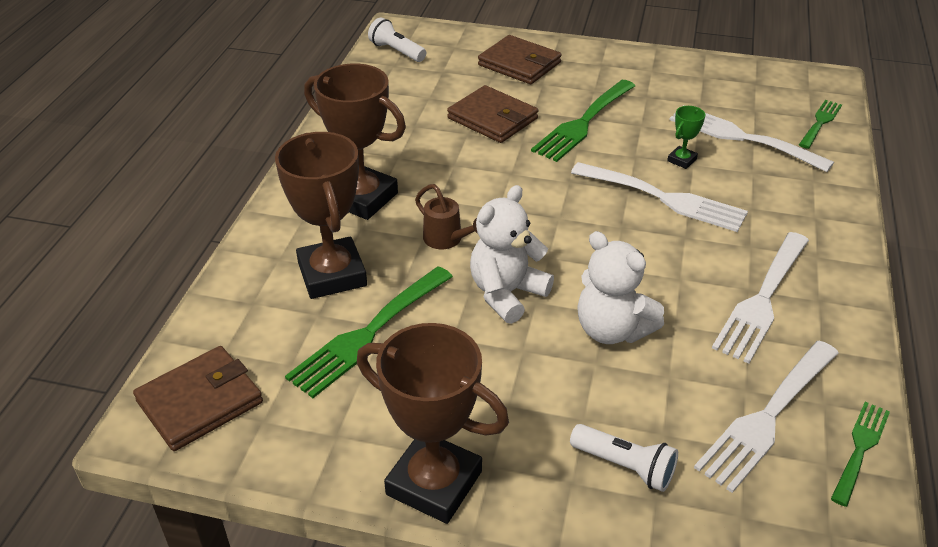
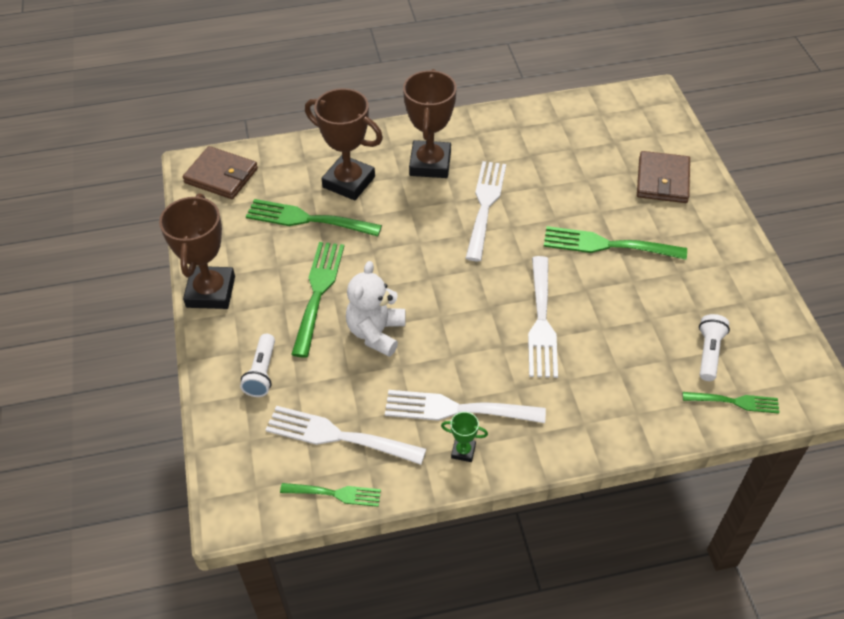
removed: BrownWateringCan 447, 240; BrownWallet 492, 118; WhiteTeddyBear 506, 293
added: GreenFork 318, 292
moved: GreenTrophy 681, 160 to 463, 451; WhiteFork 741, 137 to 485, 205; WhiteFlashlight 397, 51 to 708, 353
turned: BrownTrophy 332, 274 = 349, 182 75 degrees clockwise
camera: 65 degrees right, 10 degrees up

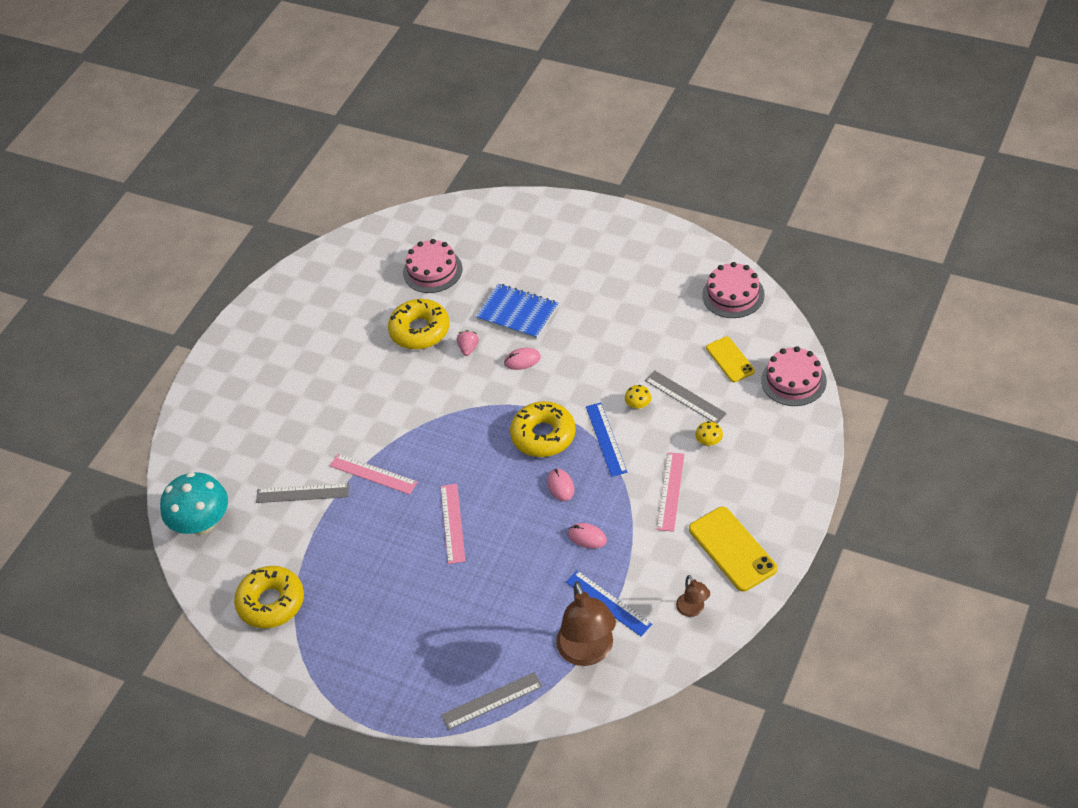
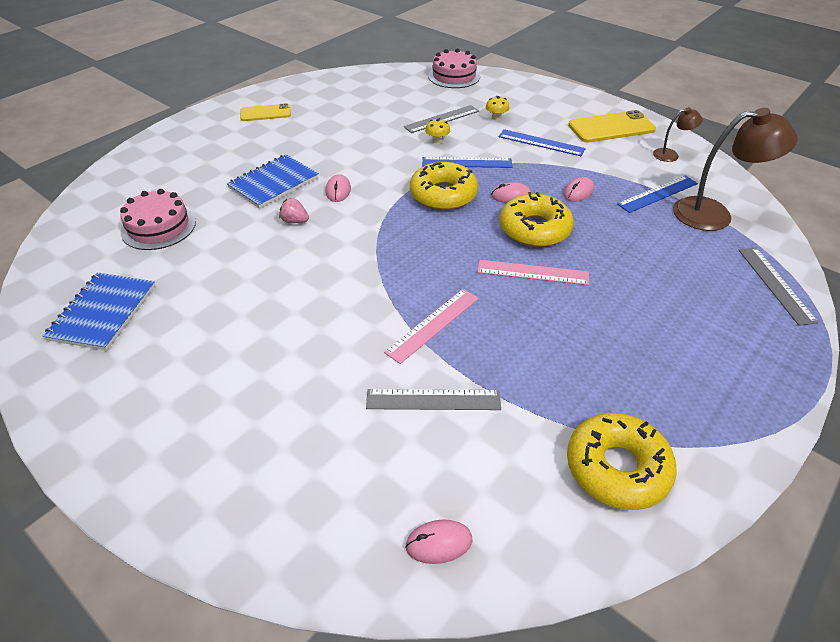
removed: PinkCake 733, 295
added: BlueNotebook 103, 312
moved: YellowPhone 730, 359 to 265, 113; YellowDonut 420, 330 to 534, 229
replaced: TurquoiseMushroom 202, 523 to PinkMouse 439, 543
recoloured: PinkRuler 670, 491 to BlueRuler 541, 143
turned: GreyRuler 302, 493 = 433, 400 75 degrees clockwise
camera: 80 degrees left, 5 degrees down

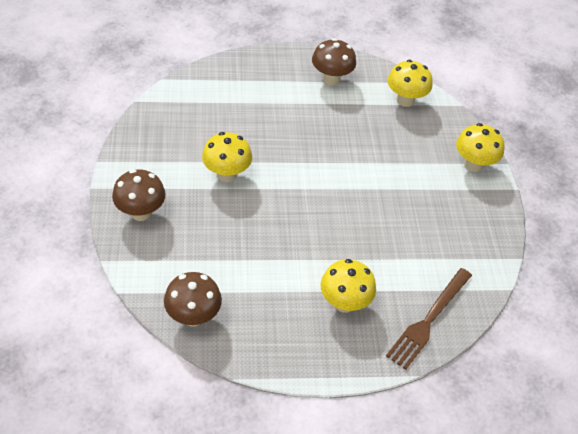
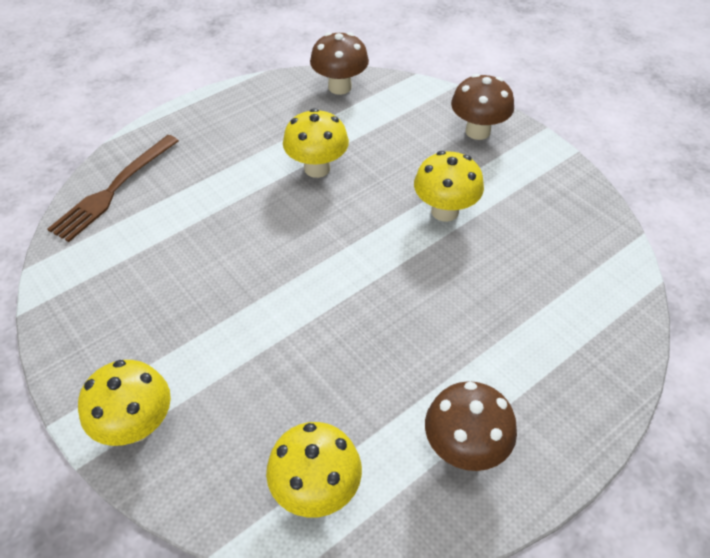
moved: YellowMushroom 344, 303 to 317, 168
turned: BrownFork 429, 319 = 114, 189 150 degrees counterclockwise
camera: 150 degrees right, 0 degrees up

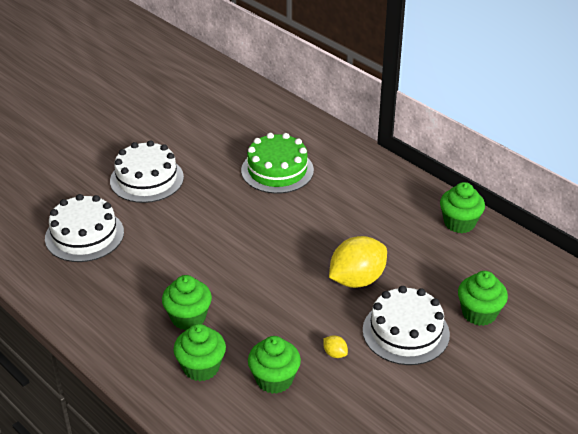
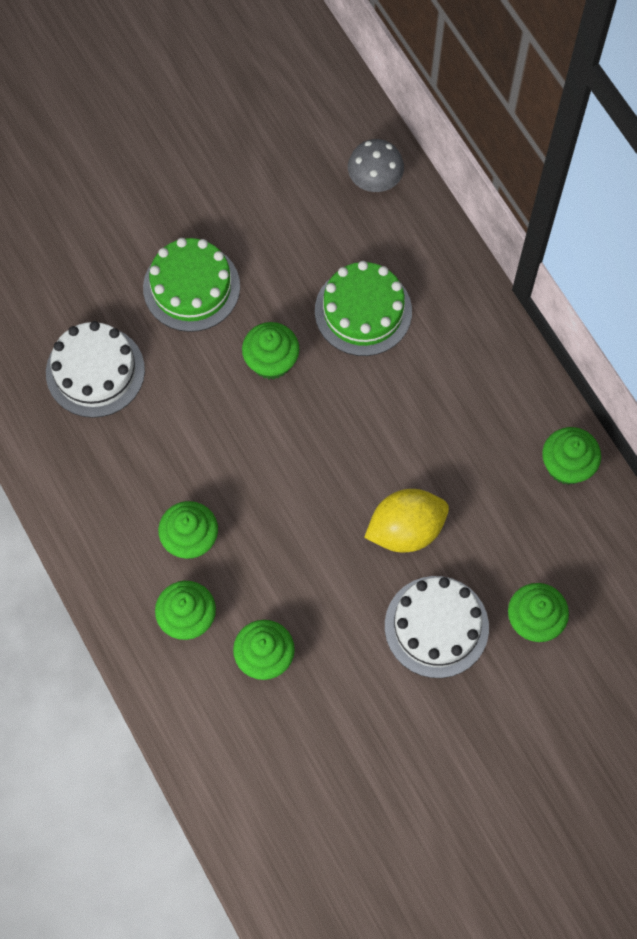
removed: YellowLemon 335, 354
added: GreenCupcake 271, 361; GreyMushroom 375, 179
recoloured: WhiteCake 147, 179 to GreenCake 191, 287
camera: 15 degrees right, 30 degrees up

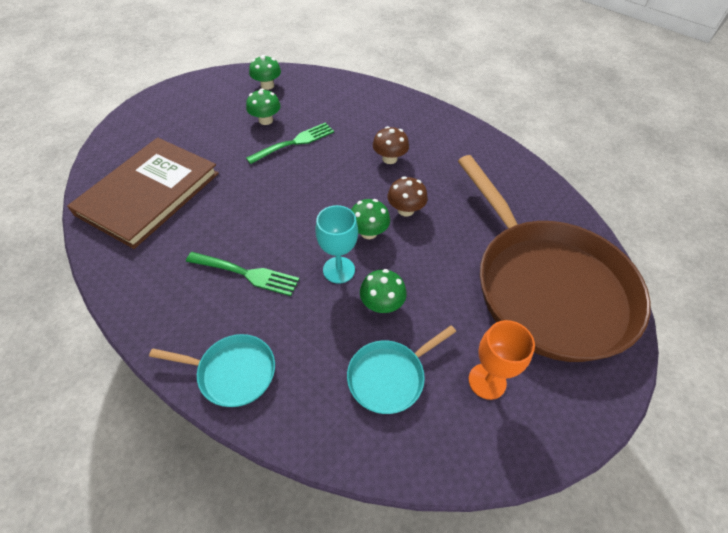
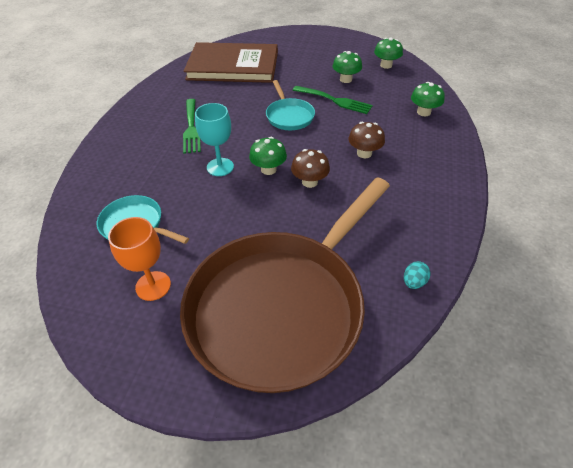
added: TurquoiseEgg 413, 282
moved: TurquoisePan 233, 372 to 289, 116; GreenMushroom 382, 304 to 423, 112
camera: 65 degrees right, 5 degrees down

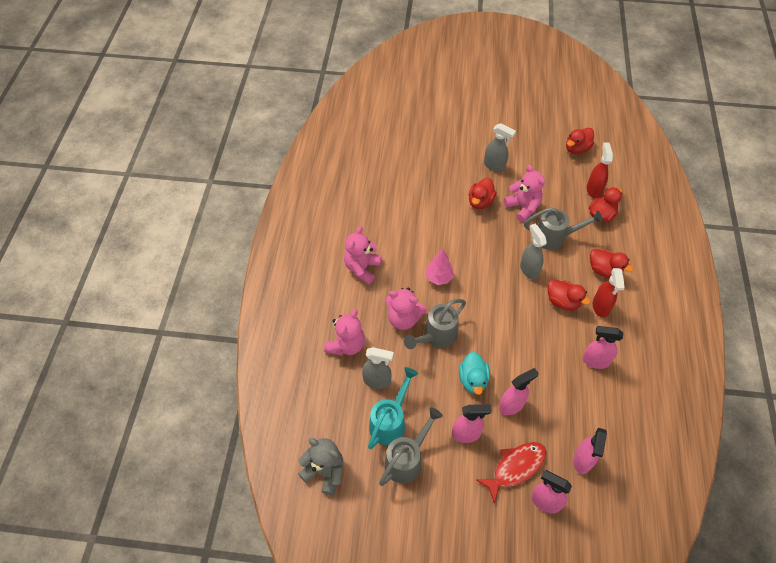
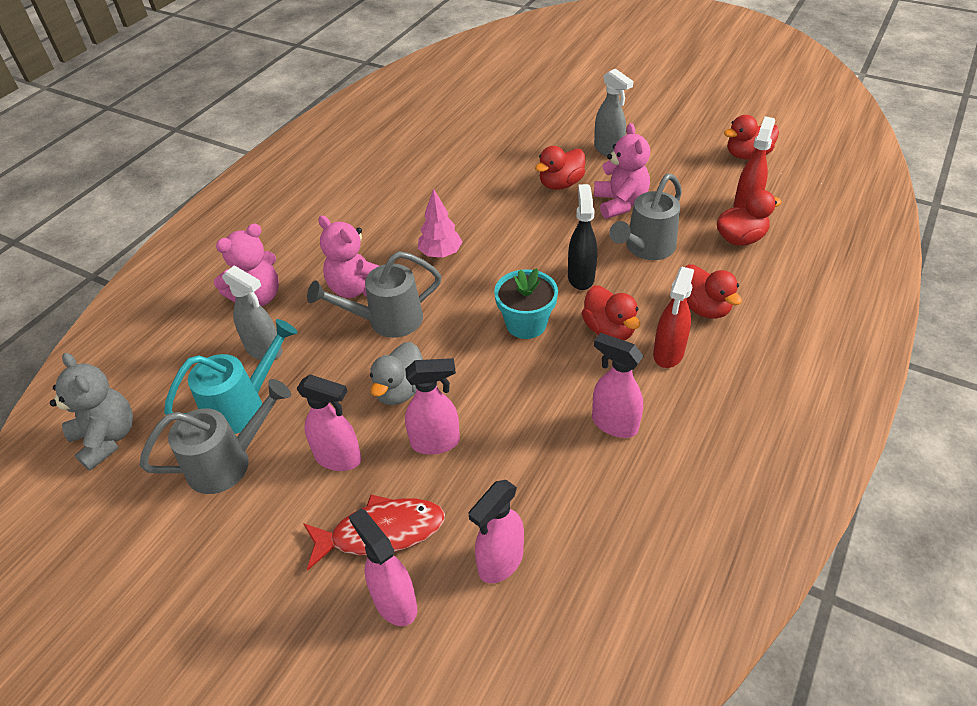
removed: PinkTeddyBear 362, 268
added: TurquoiseFlowerPot 526, 324
recoloured: TurquoiseDuck 473, 380 to GreyDuck 400, 390; GreySprayBottle 529, 269 to BlackSprayBottle 581, 277
turned: GreyWateringCan 554, 237 = 646, 248 105 degrees clockwise
camera: 25 degrees right, 10 degrees down

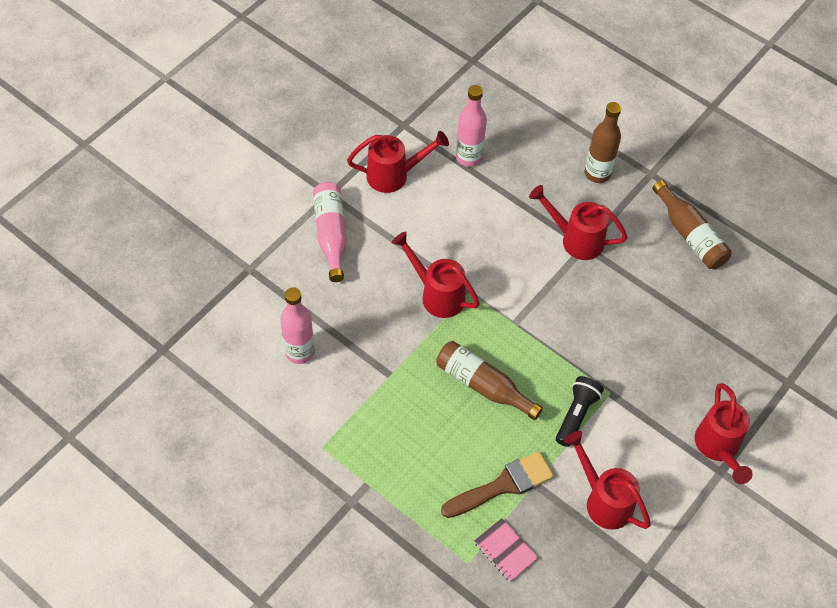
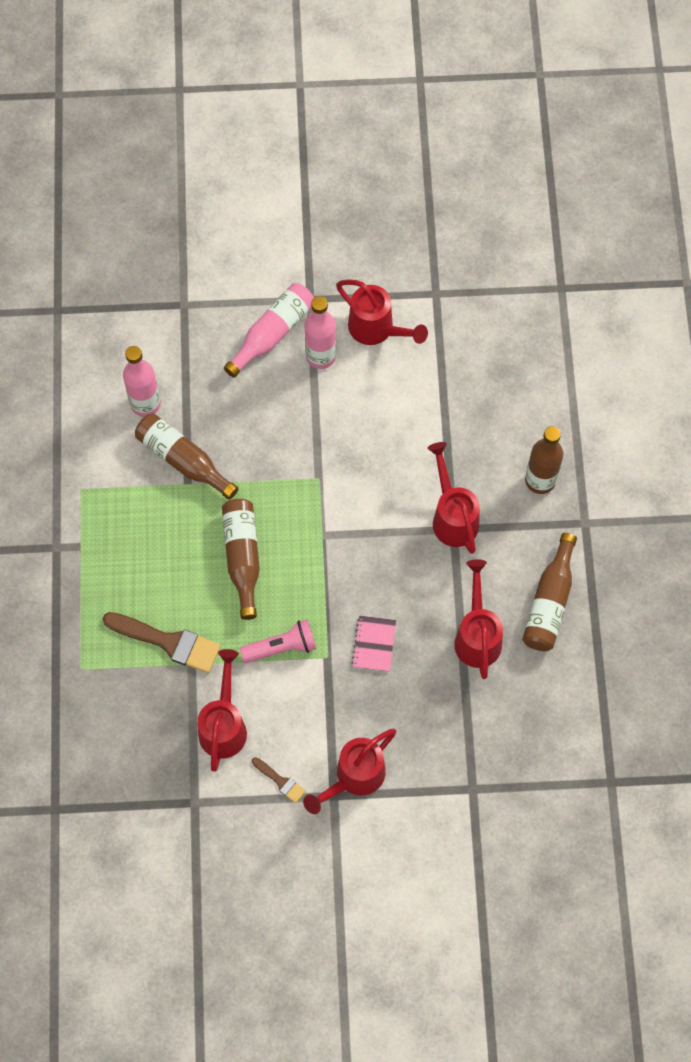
added: BrownBottle 183, 460; BrownBrush 280, 781
moved: PinkBottle 469, 157 to 320, 356; PinkNotebook 505, 550 to 374, 644; RedWateringCan 437, 294 to 477, 636
recoloured: BlackFlashlight 576, 415 to PinkFlashlight 281, 647
camera: 50 degrees right, 10 degrees up

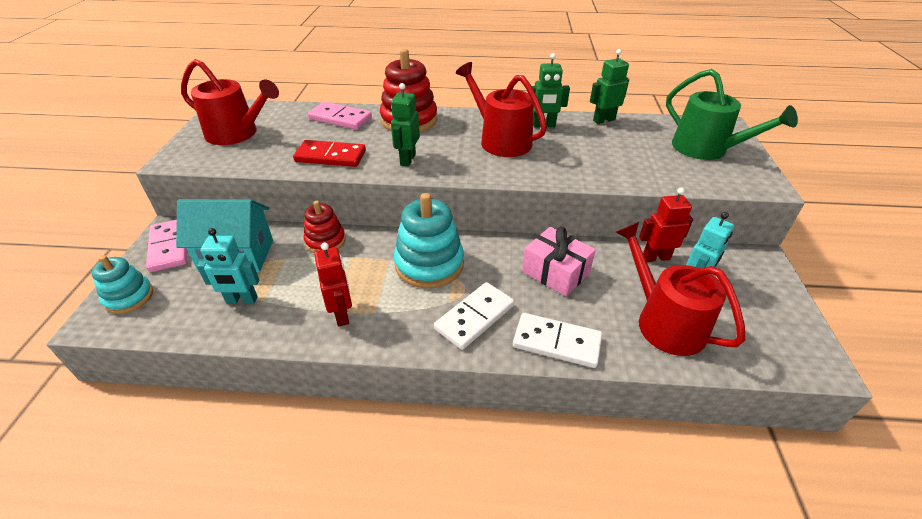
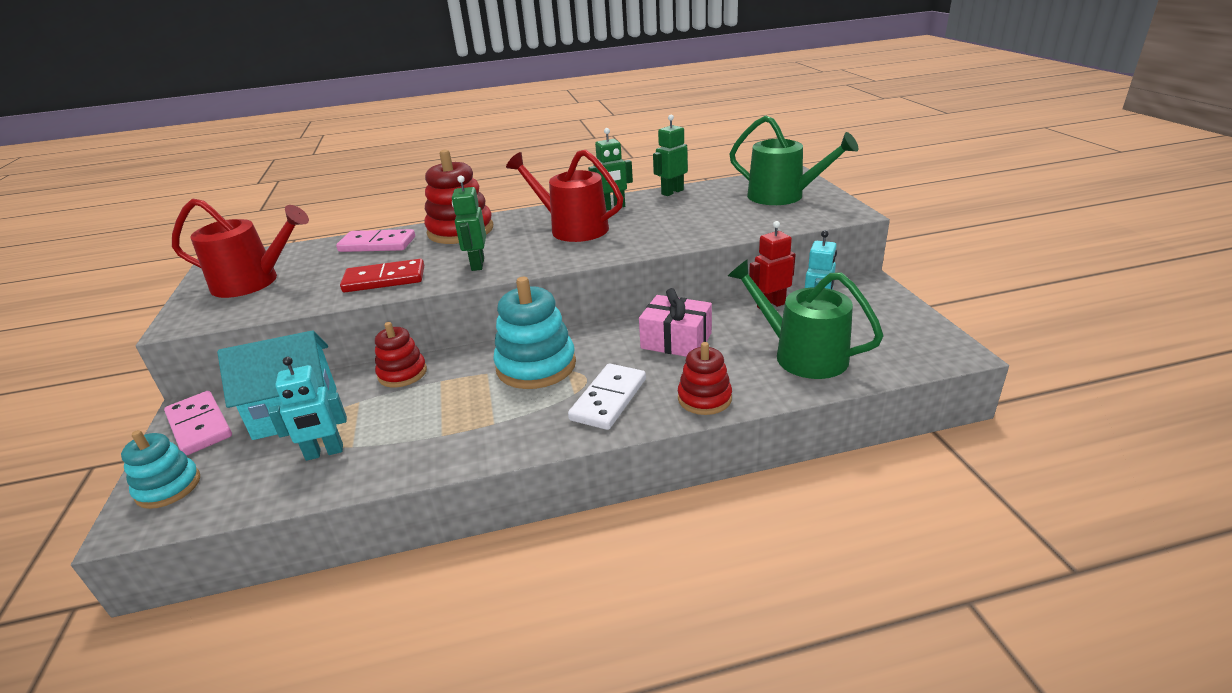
removed: RedRobot 342, 314
replaced: WhiteDomino 556, 342 to RedStackingToy 704, 398
recoloured: RedWateringCan 664, 322 to GreenWateringCan 802, 355
camera: 15 degrees left, 10 degrees down

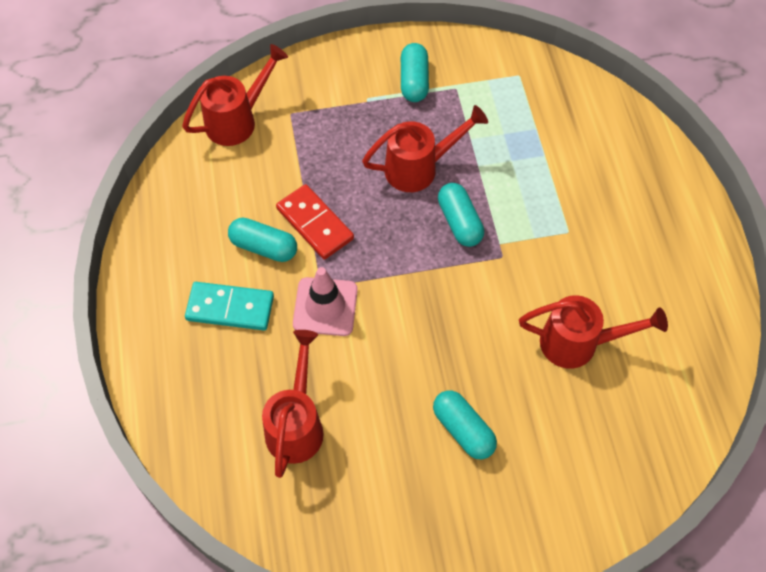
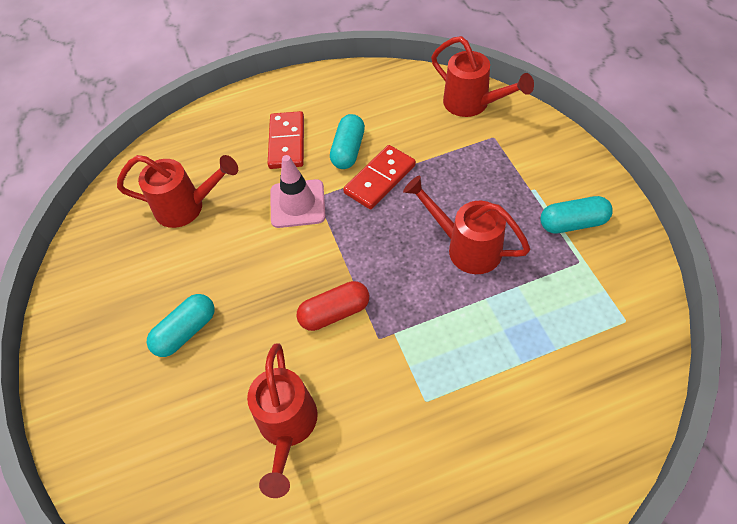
removed: TurquoiseCapsule 459, 222
added: RedCapsule 334, 313
recoloured: TurquoiseDomino 230, 308 to RedDomino 286, 142
turned: RedWateringCan 419, 168 = 465, 247 150 degrees clockwise
camera: 85 degrees right, 5 degrees down

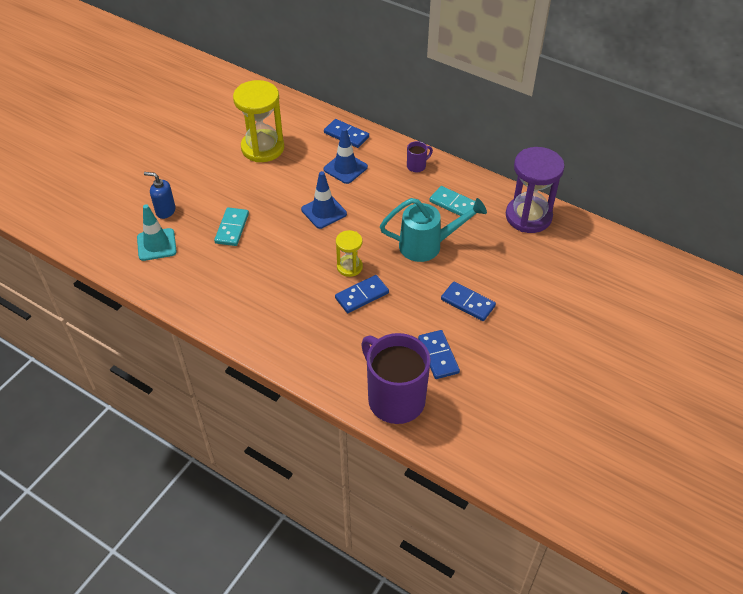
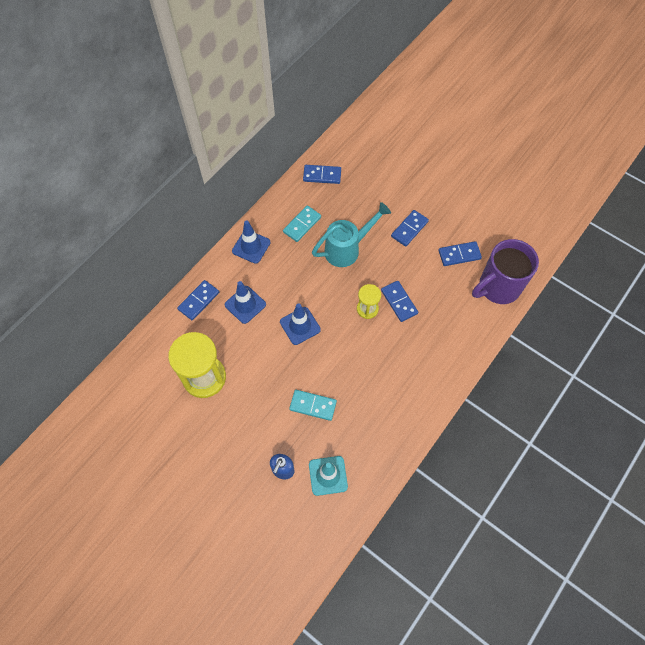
replaced: PurpleMug 417, 166 to BlueTrafficCone 251, 246; PurpleHourglass 528, 216 to BlueDomino 322, 175
turned: TurquoiseWateringCan 428, 245 = 347, 249 60 degrees clockwise
camera: 85 degrees left, 15 degrees up

